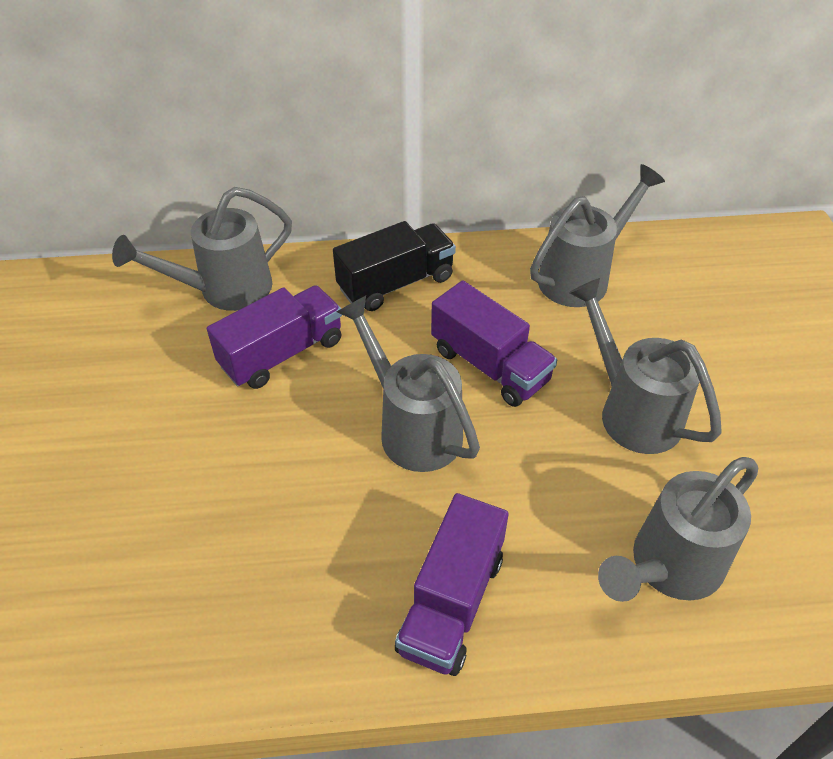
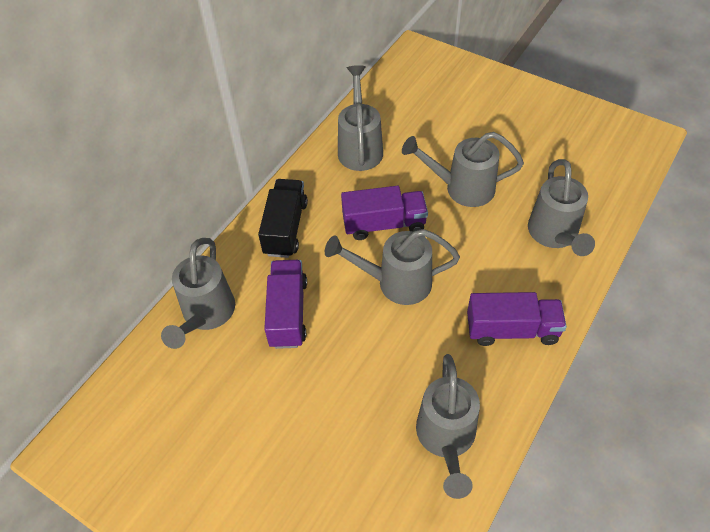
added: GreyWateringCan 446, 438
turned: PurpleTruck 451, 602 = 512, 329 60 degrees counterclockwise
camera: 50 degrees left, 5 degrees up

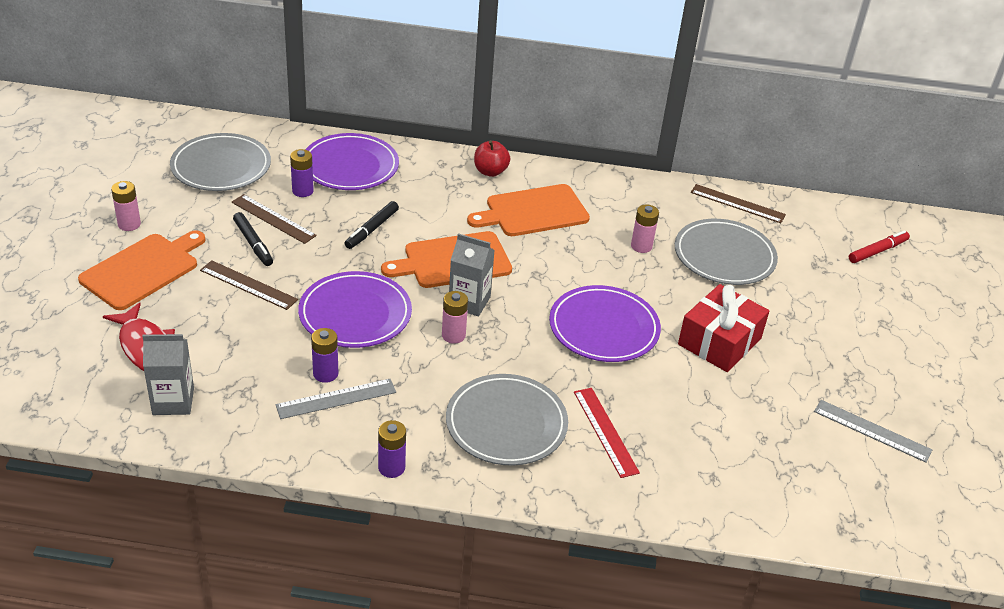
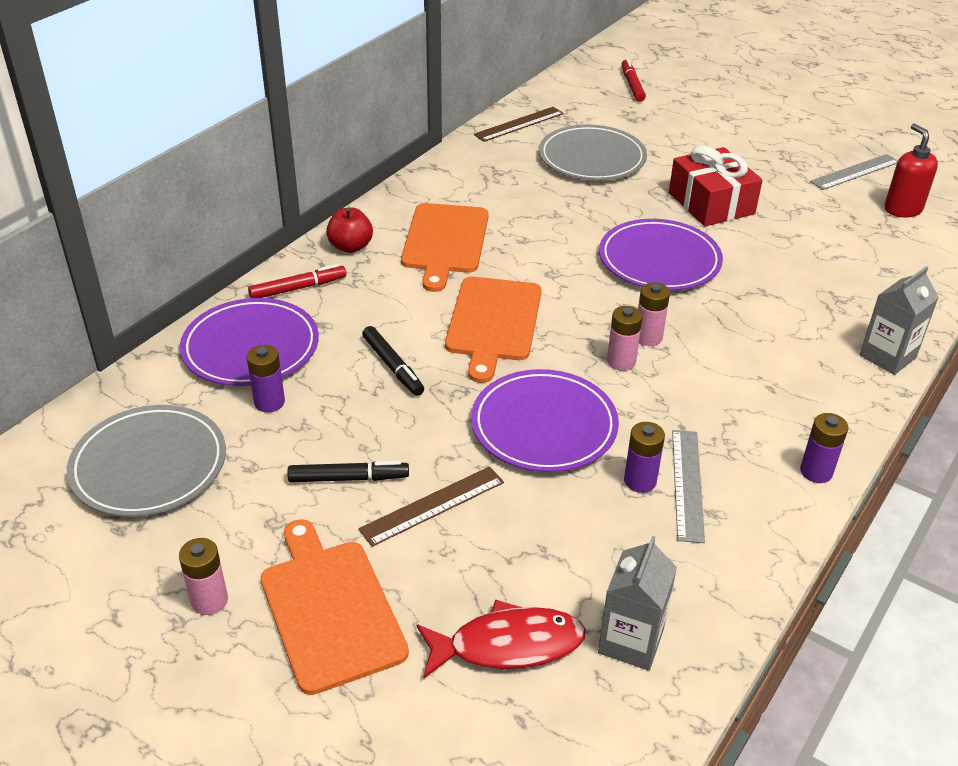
removed: BrownRuler 273, 219; GreyPlate 506, 423; RedRuler 605, 431
added: RedMarker 298, 288; RedSoapDispenser 902, 209
moved: PinkBattery 641, 246 to 648, 337; GreyCarton 469, 302 to 887, 356
camera: 60 degrees left, 0 degrees up

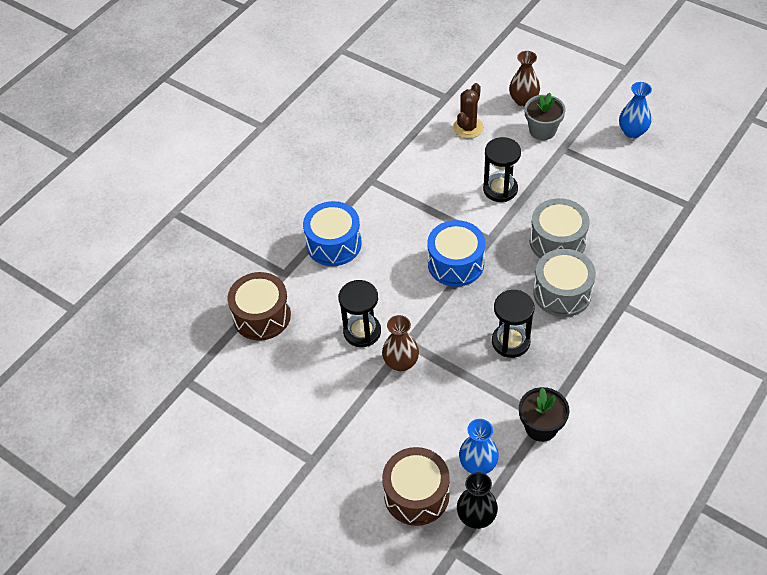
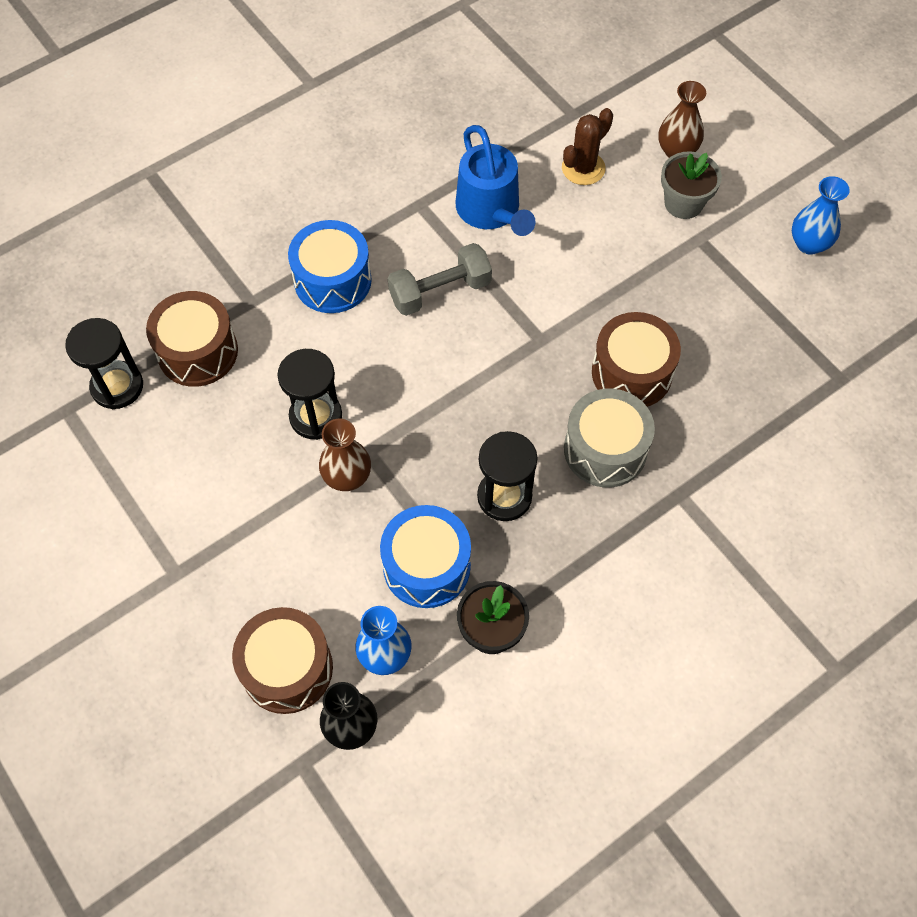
added: GreyDumbbell 440, 291; BlueWateringCan 491, 211
moved: BlackHourglass 500, 189 to 117, 386; BlueDrum 456, 263 to 426, 566
recoloured: GreyDrum 557, 241 to BrownDrum 631, 373
camera: 15 degrees right, 10 degrees up

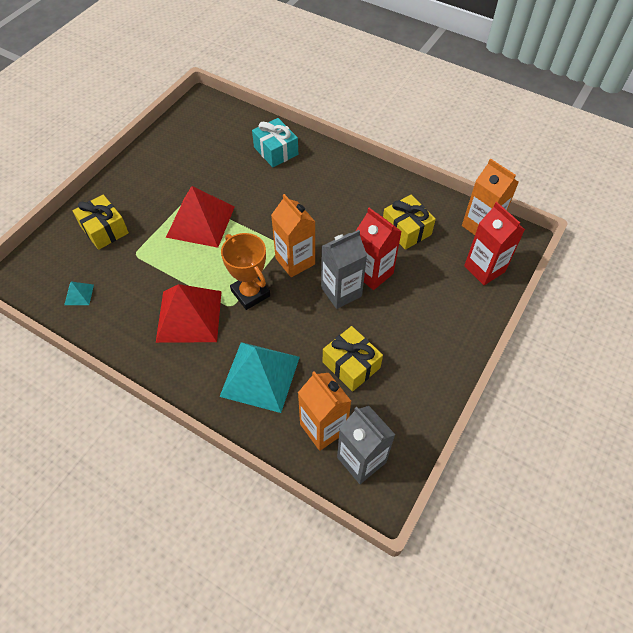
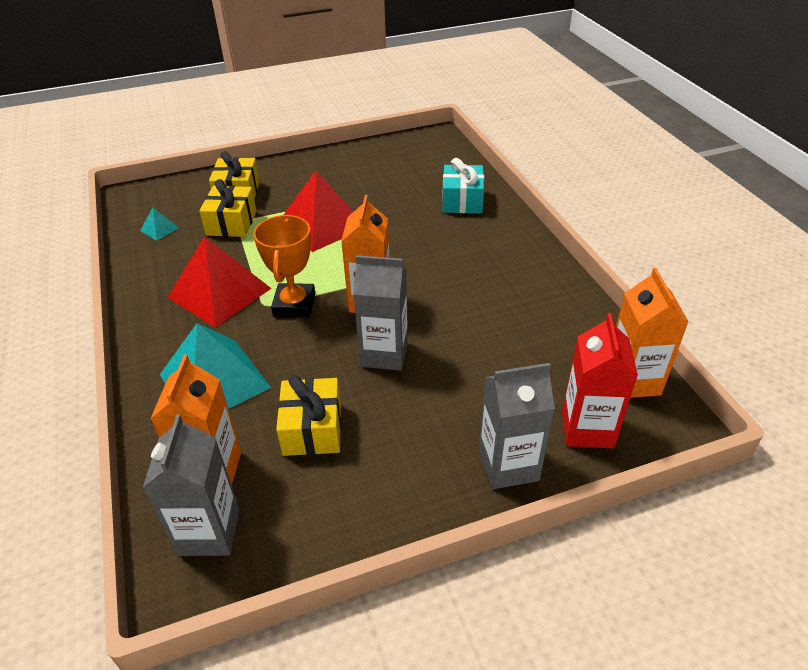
removed: RedCarton 372, 273
added: GreyCarton 508, 465
moved: YellowGift 406, 230 to 231, 223
camera: 40 degrees right, 15 degrees down

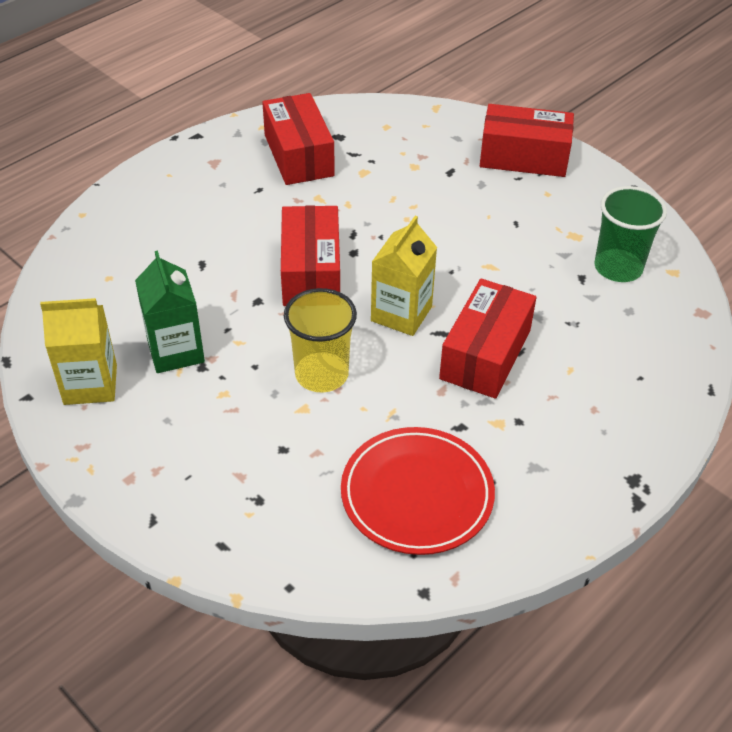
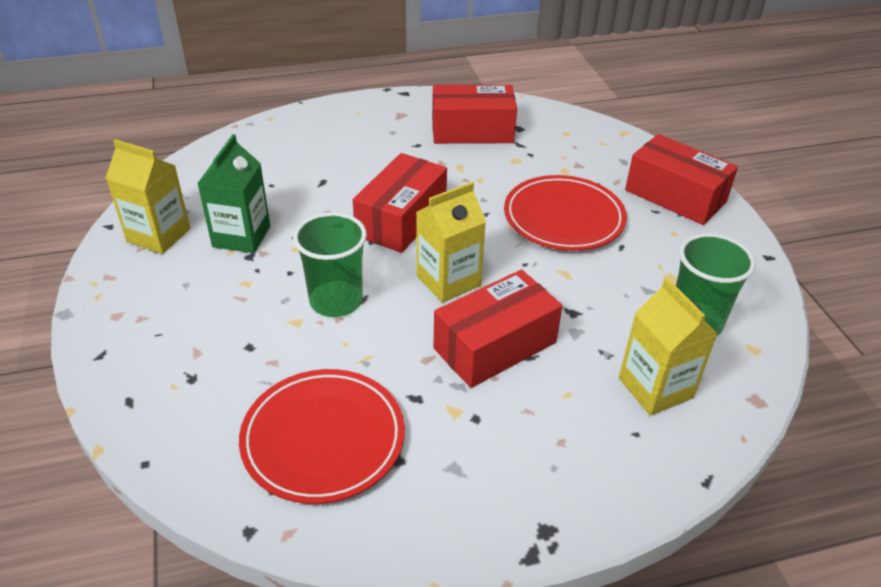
added: RedPlate 563, 218; YellowCarton 655, 388
recoloured: YellowCup 321, 374 to GreenCup 336, 301
turned: RedBox 299, 155 = 472, 131 75 degrees clockwise
camera: 30 degrees right, 5 degrees down

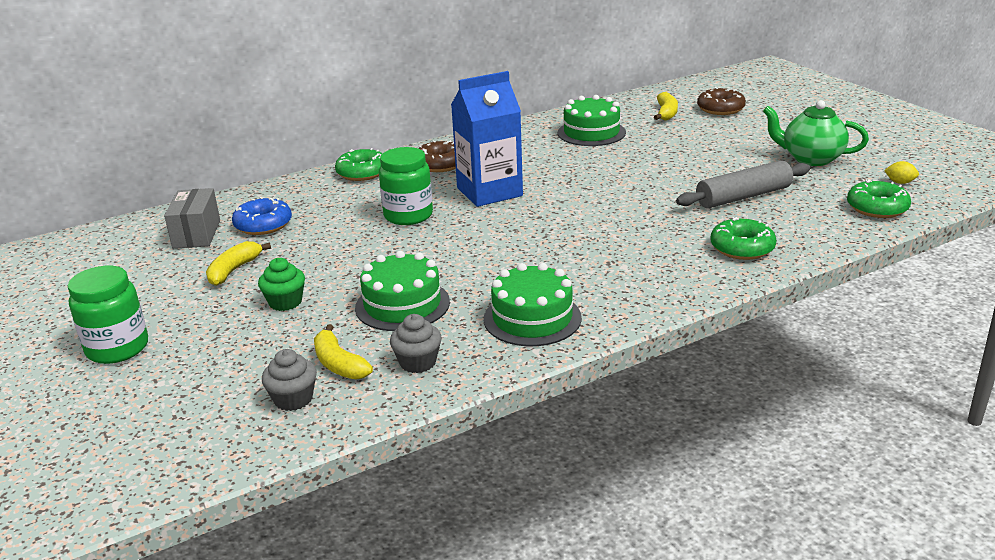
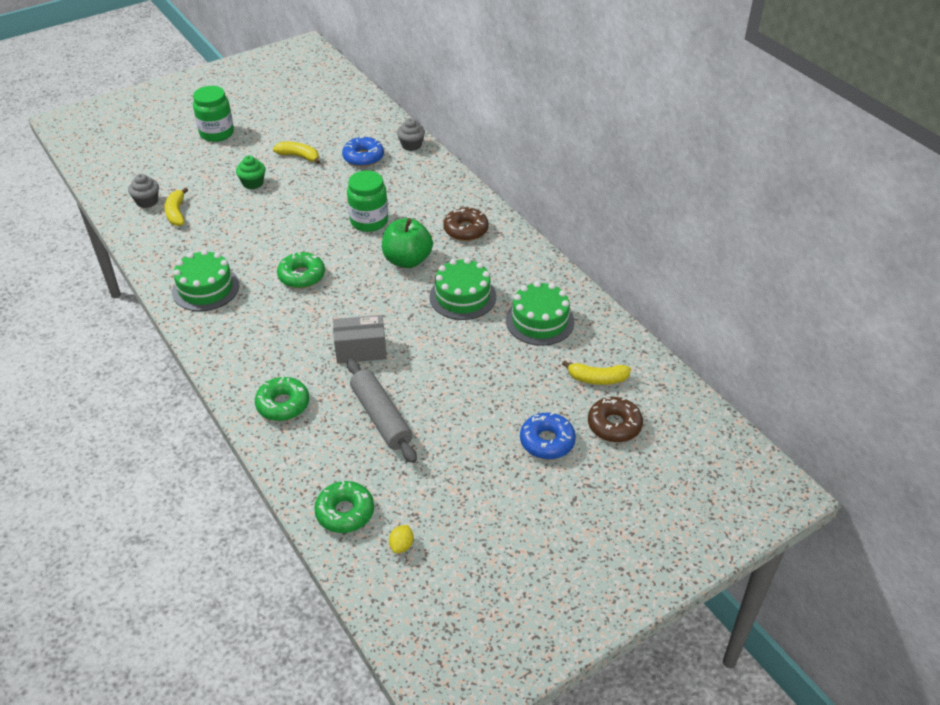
removed: GreenTeapot 811, 159
added: BlueDonut 547, 441
moved: GreenDonut 362, 173 to 301, 276; GreyBox 196, 234 to 361, 350; GreyCupcake 418, 362 to 411, 145; GreenCake 402, 304 to 462, 296
replaced: BlueCarton 489, 192 to GreenApple 407, 260
turned: YellowBanana 339, 364 = 177, 213 60 degrees counterclockwise
camera: 85 degrees right, 15 degrees up

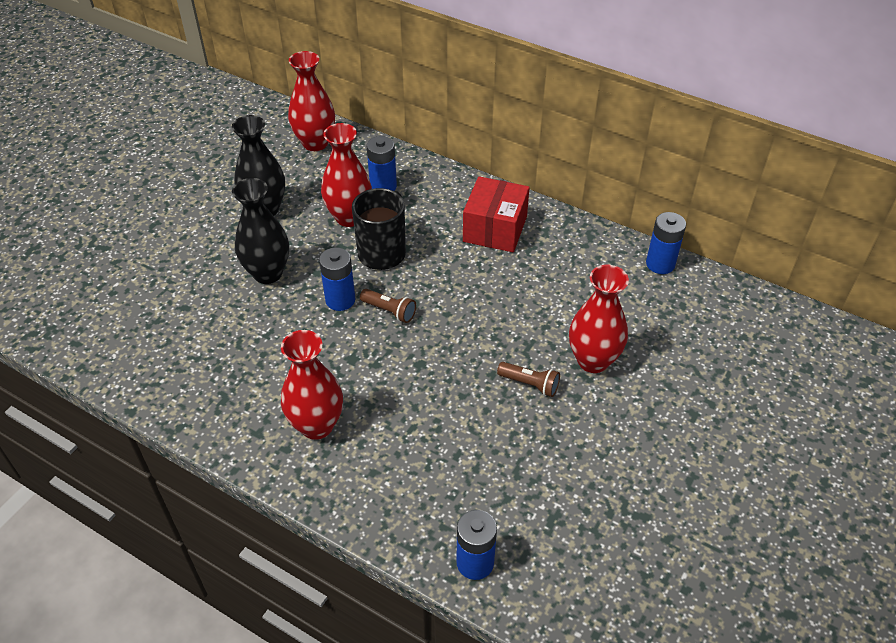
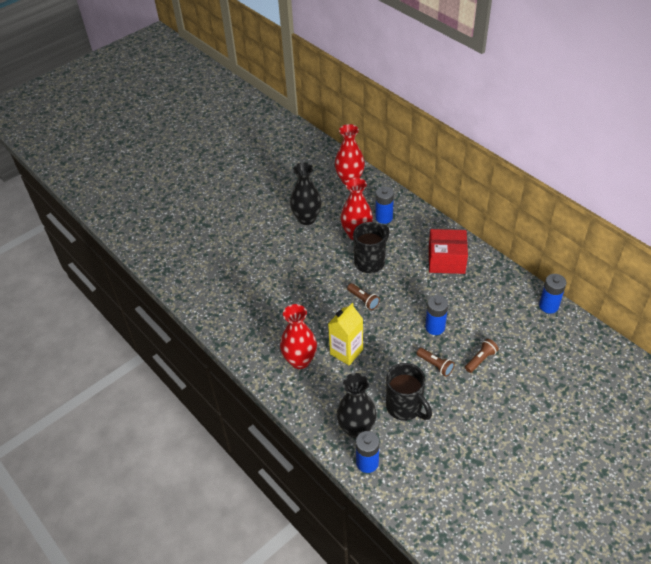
added: YellowCarton 346, 352; BlackMug 405, 407
moved: BlackVase 267, 273 to 356, 429; BlueBattery 340, 300 to 435, 327
replaced: RedVase 593, 360 to BrownFlashlight 480, 359
turned: RedBox 495, 229 = 446, 260 60 degrees clockwise
camera: 20 degrees right, 0 degrees up

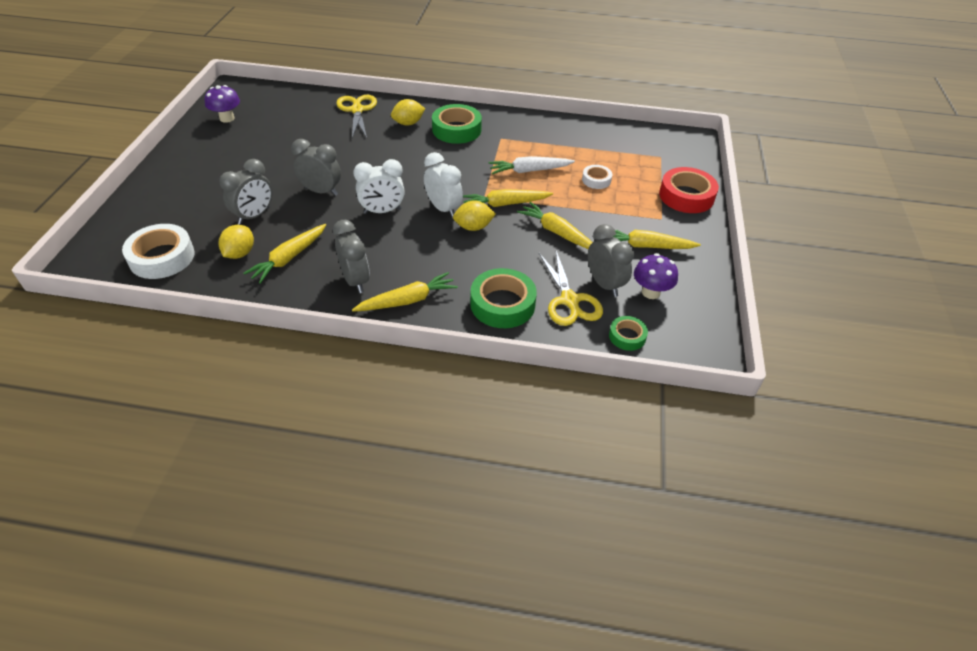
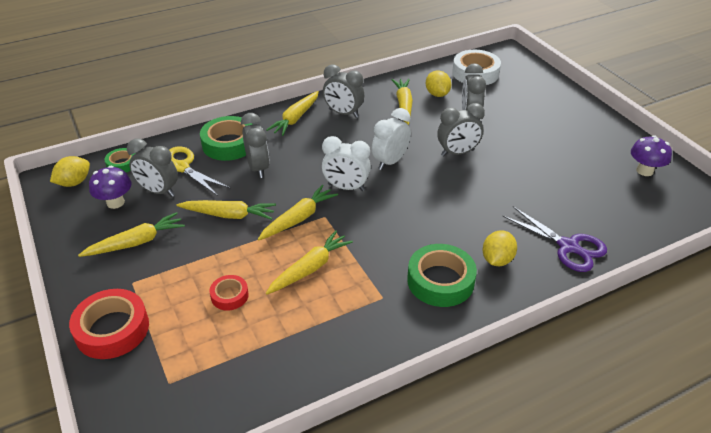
added: GreyClock 258, 168
moved: YellowLemon 473, 227 to 74, 182
recoloured: WhiteTape 596, 180 to RedTape 229, 296; WhiteCarrot 529, 171 to YellowCarrot 310, 268; YellowScissors 357, 110 to PurpleScissors 568, 246
camera: 145 degrees right, 5 degrees down

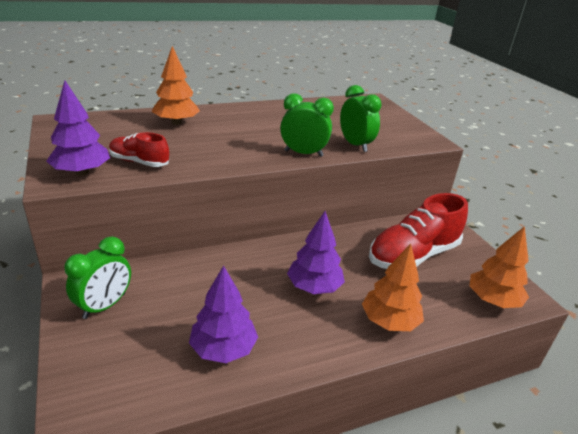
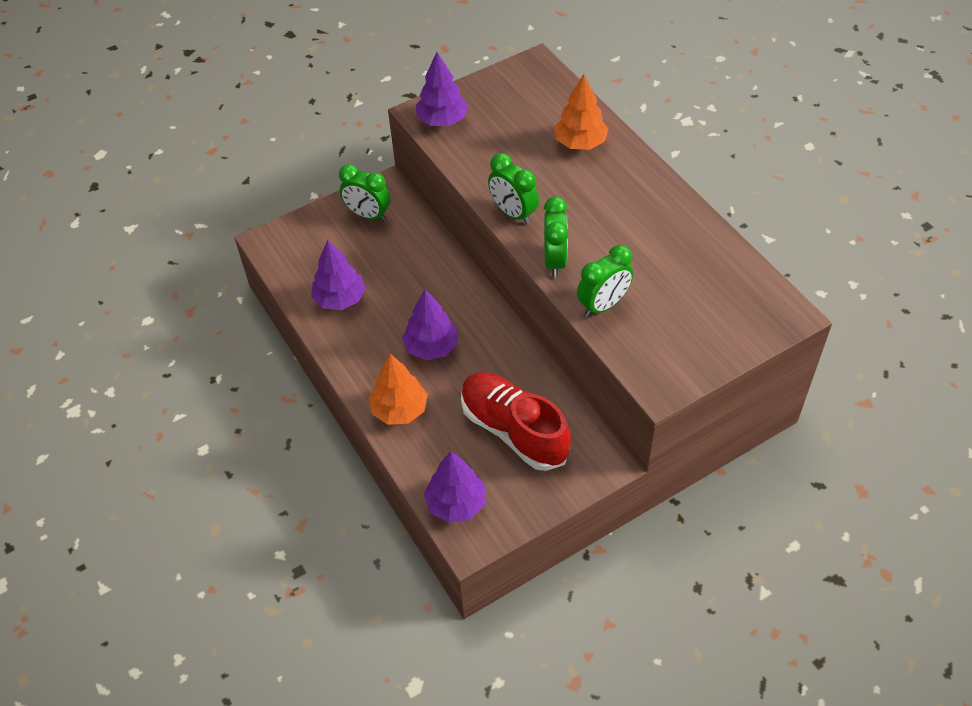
removed: RedShoe 139, 162
added: GreenClock 513, 213
recoloured: OrangeTree 492, 300 to PurpleTree 456, 503
camera: 85 degrees right, 20 degrees up

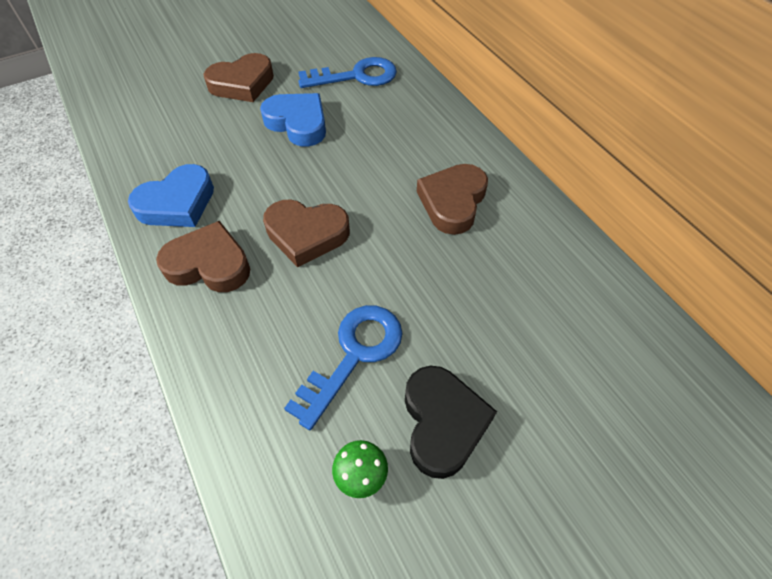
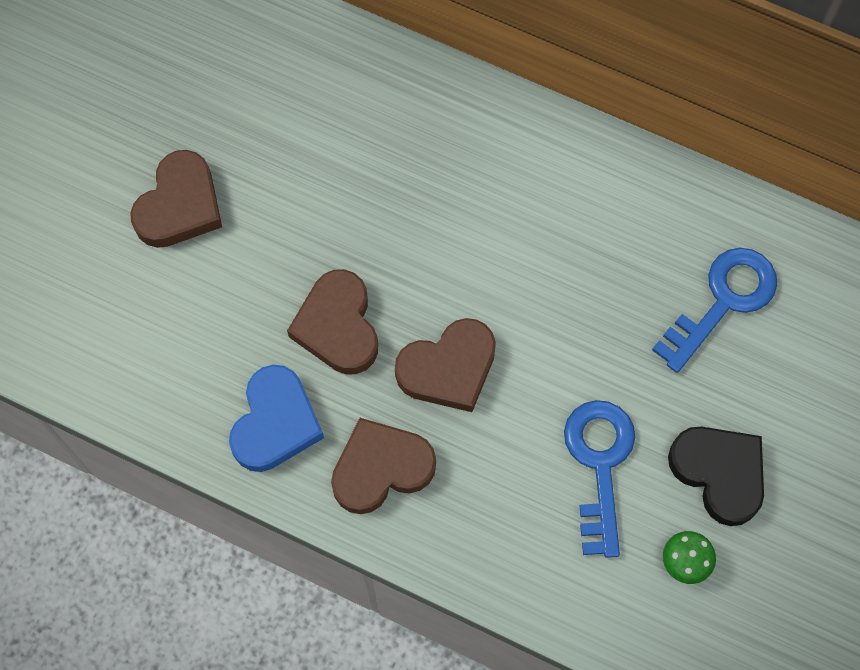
removed: BlueHeart 298, 123
moved: BrownHeart 452, 202 to 338, 326; BlueKey 356, 76 to 723, 301
camera: 35 degrees left, 15 degrees up

